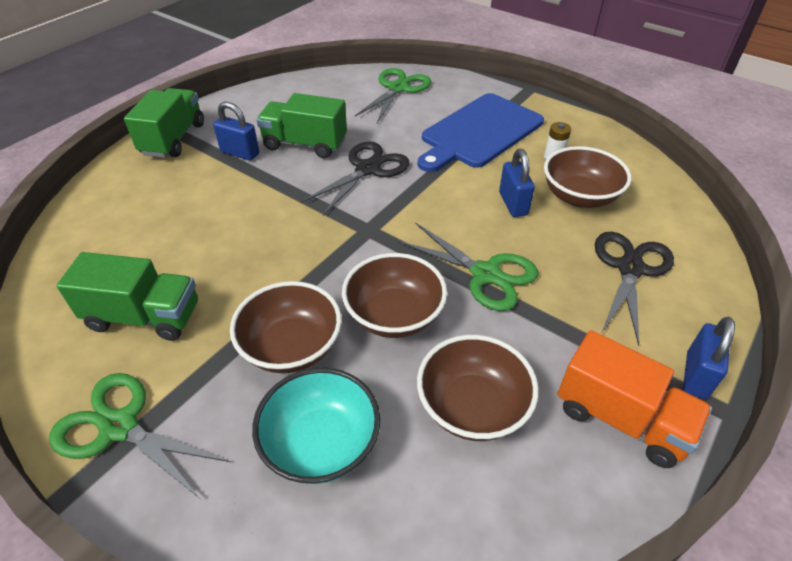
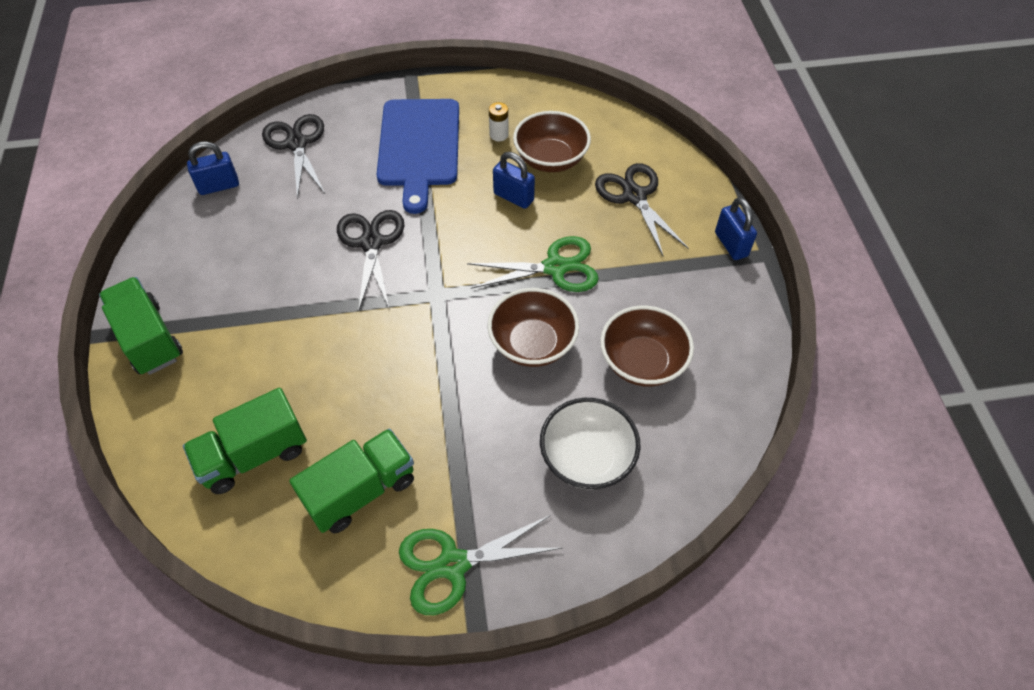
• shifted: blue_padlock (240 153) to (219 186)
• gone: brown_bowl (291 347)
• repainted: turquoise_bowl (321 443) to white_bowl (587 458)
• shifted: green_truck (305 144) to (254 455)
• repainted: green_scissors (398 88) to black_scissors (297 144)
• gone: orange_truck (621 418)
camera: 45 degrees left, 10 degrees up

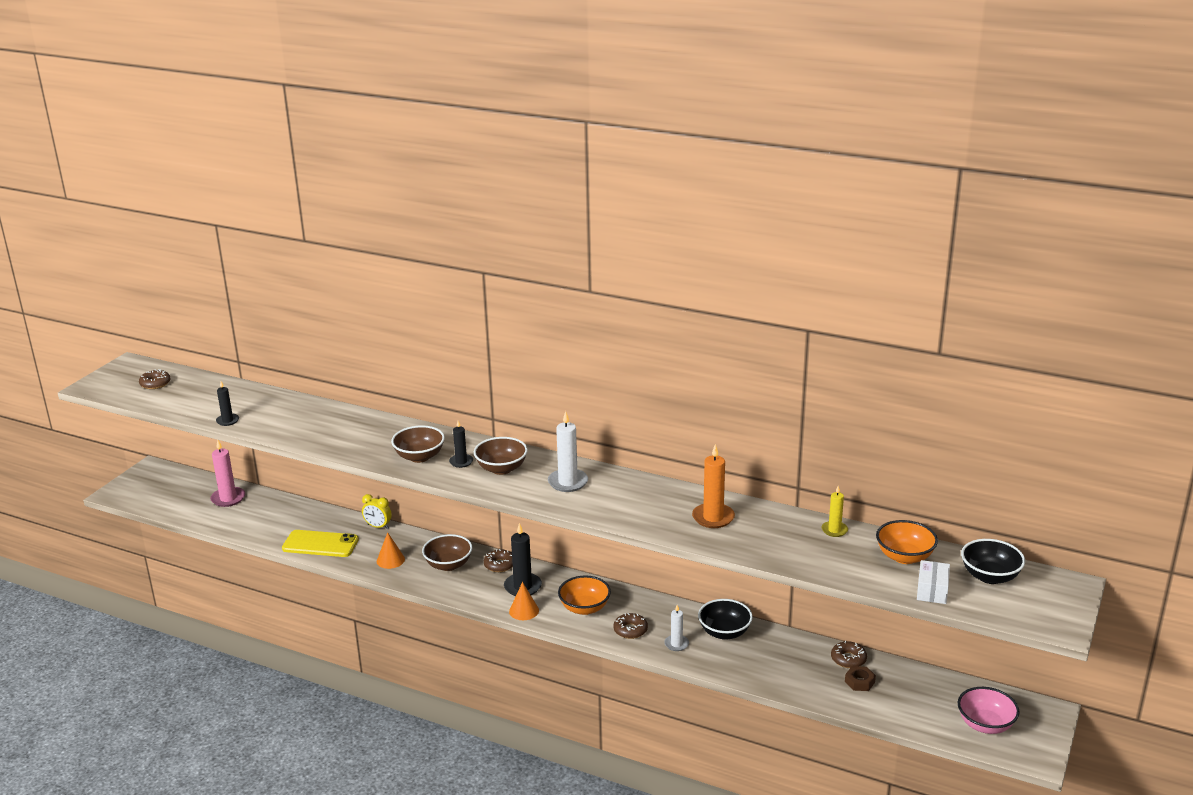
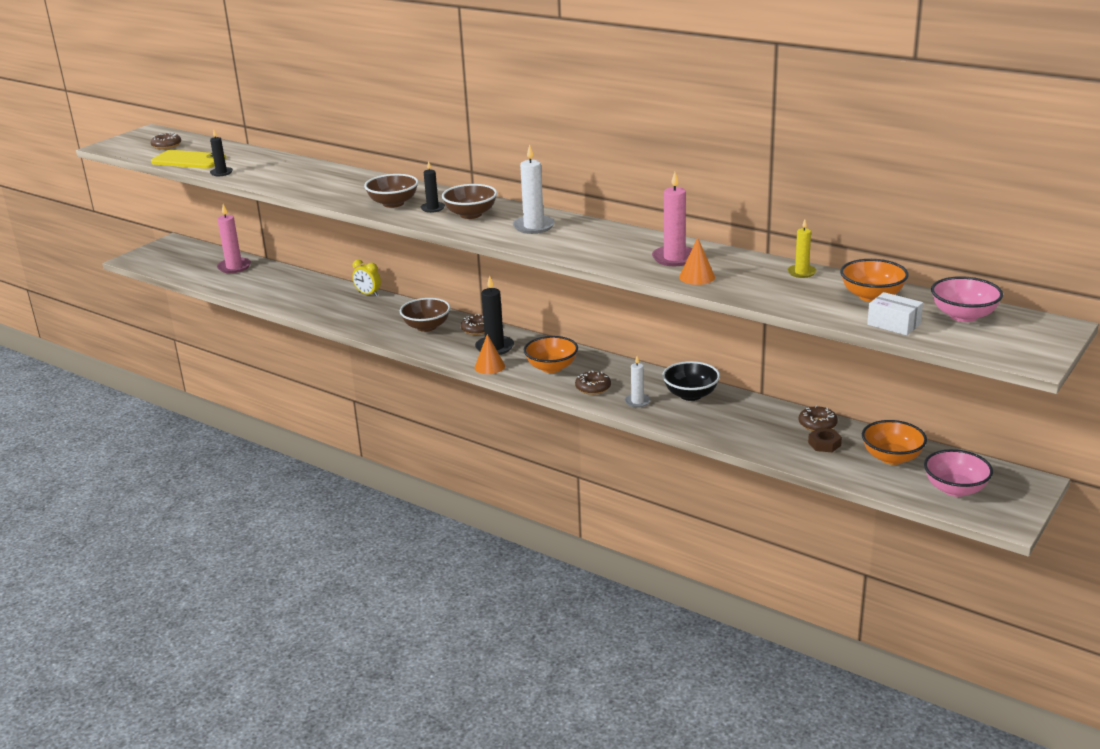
• shifted: yellow_phone (320 544) to (189 160)
• shifted: orange_cone (390 560) to (697 277)
• repainted: orange_candle (713 518) to pink_candle (674 258)
• rotated: white_box (932 590) = (893 324) 75 degrees counterclockwise
• repainted: black_bowl (990 576) to pink_bowl (963 316)
• new: orange_bowl (891 457)
camera: 10 degrees right, 0 degrees up

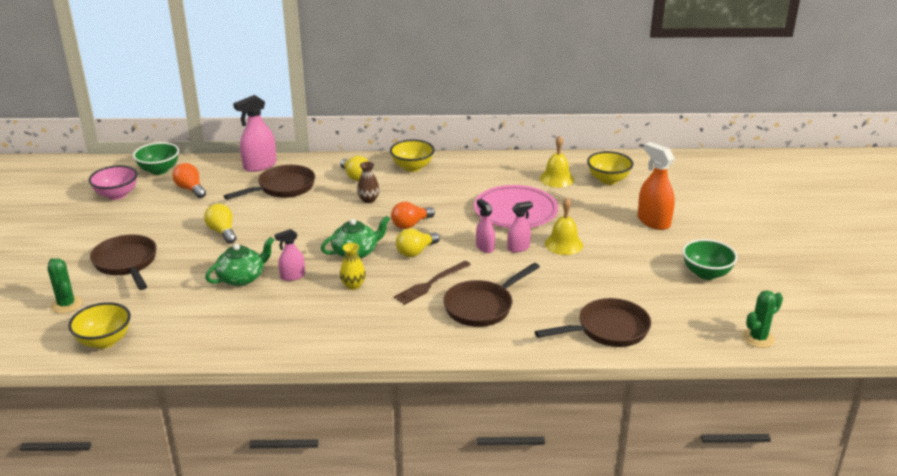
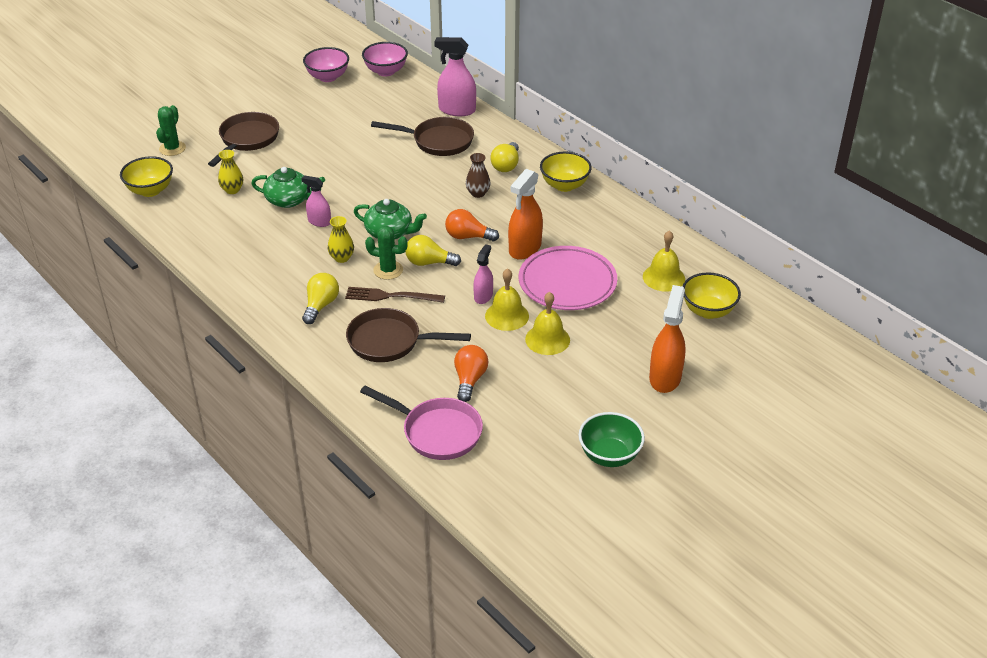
• repainted: green_bowl (159 170) to pink_bowl (386 71)
• shifted: orange_light_bulb (190 189) to (469 380)
• shifted: yellow_light_bulb (222 232) to (321 305)
• swapped: pink_spray_bottle (518 248) to yellow_bell (507 316)
• repainted: brown_pan (607 330) to pink_pan (437 432)
• shifted: green_cactus (758 338) to (388 270)
• new: yellow_vase (232 190)
• new: orange_spray_bottle (525 248)
camera: 50 degrees right, 10 degrees up

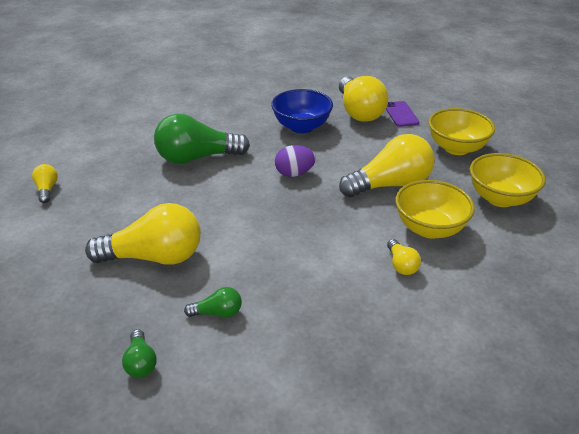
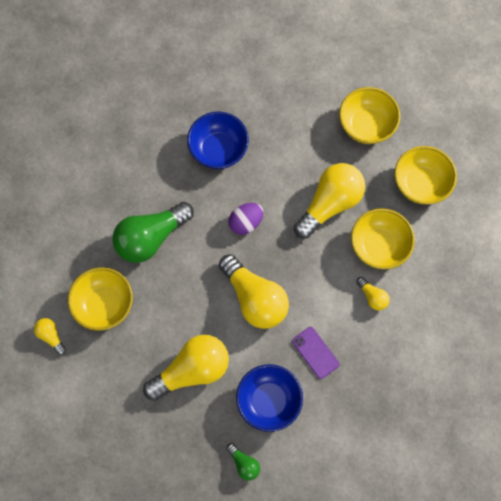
• swapped: green_light_bulb (217 313) to blue_bowl (268 400)
• shifted: yellow_light_bulb (359 112) to (255 298)
• shifted: purple_phone (401 114) to (315 352)
• new: yellow_bowl (104 304)
camera: 25 degrees left, 35 degrees up

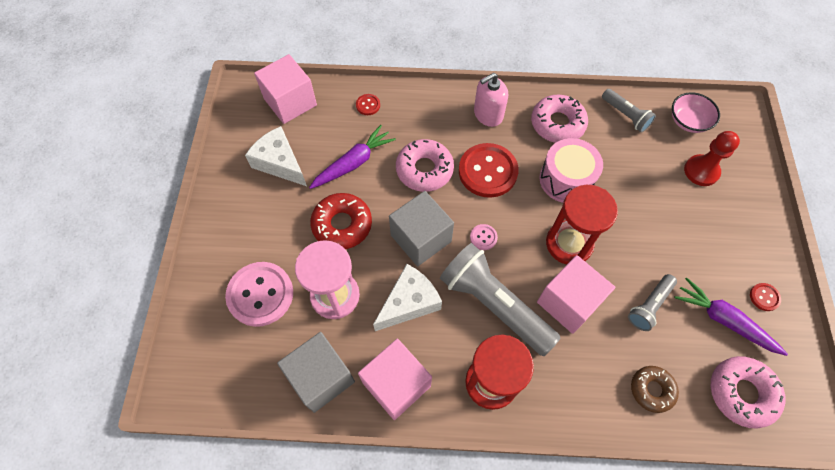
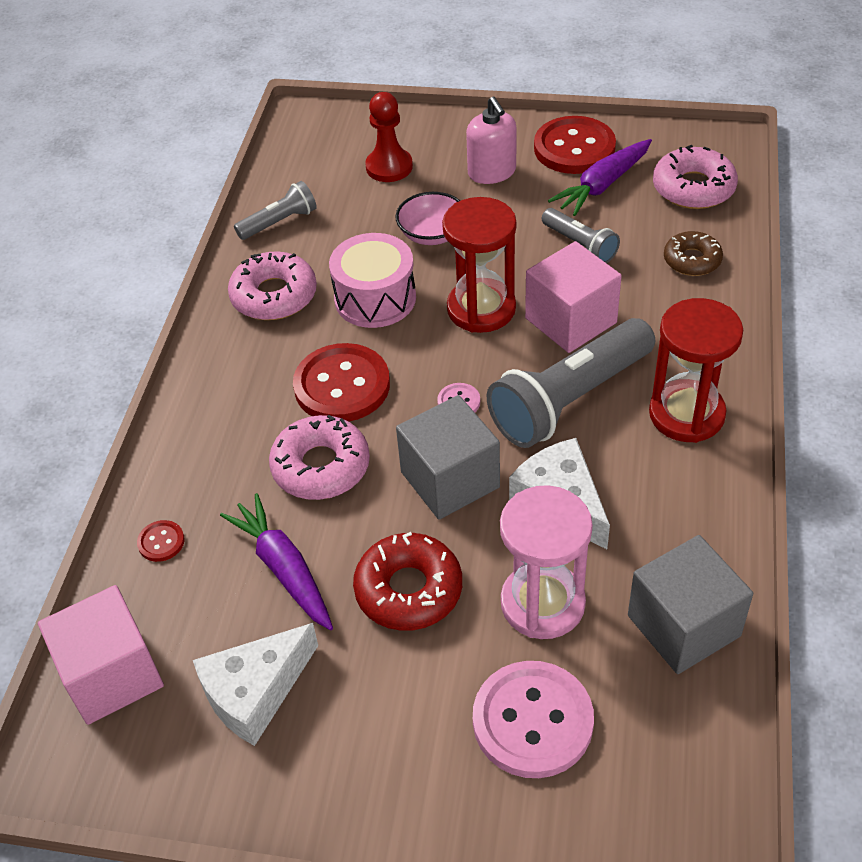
• gone: pink_cube (396 384)
• shifted: pink_soap_dispenser (488 114) to (492 172)
• shifted: pink_bowl (688 121) to (432 234)
• scaled: red_button (764 297) = (574 148) x2.28
camera: 80 degrees left, 15 degrees down

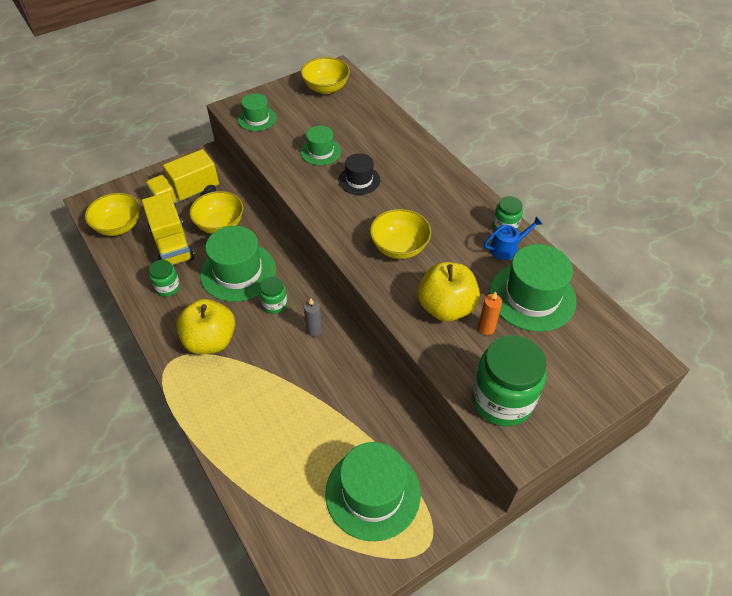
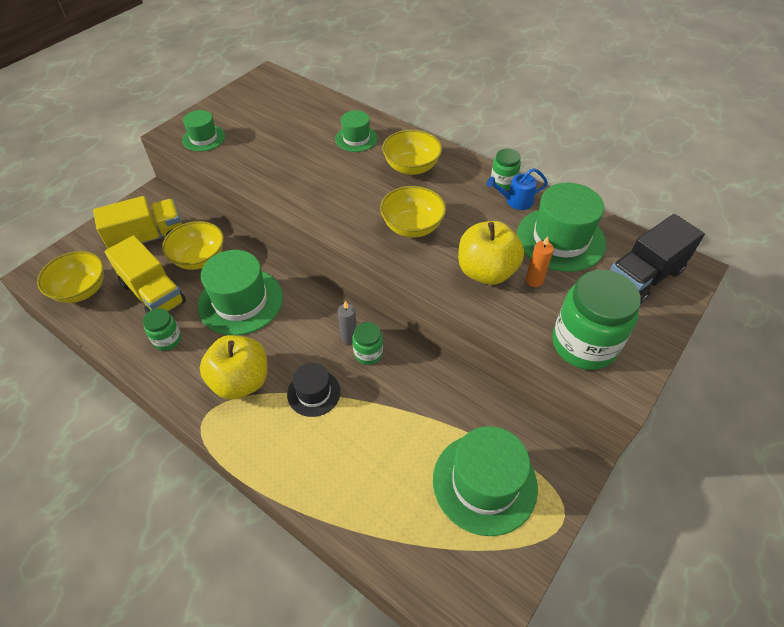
• rotated: yellow_truck (186 195) = (148 238) 150 degrees counterclockwise
• shifted: green_jar (275 304) to (368 353)
• shifted: yellow_bowl (326 88) to (411 167)
• shifted: green_hat (320 152) to (356 139)
• shifted: black_hat (359 180) to (314 393)
• rotated: blue_watering_can (507 248) = (515 201) 150 degrees counterclockwise
• new: black_truck (643 277)
camera: 20 degrees left, 0 degrees up

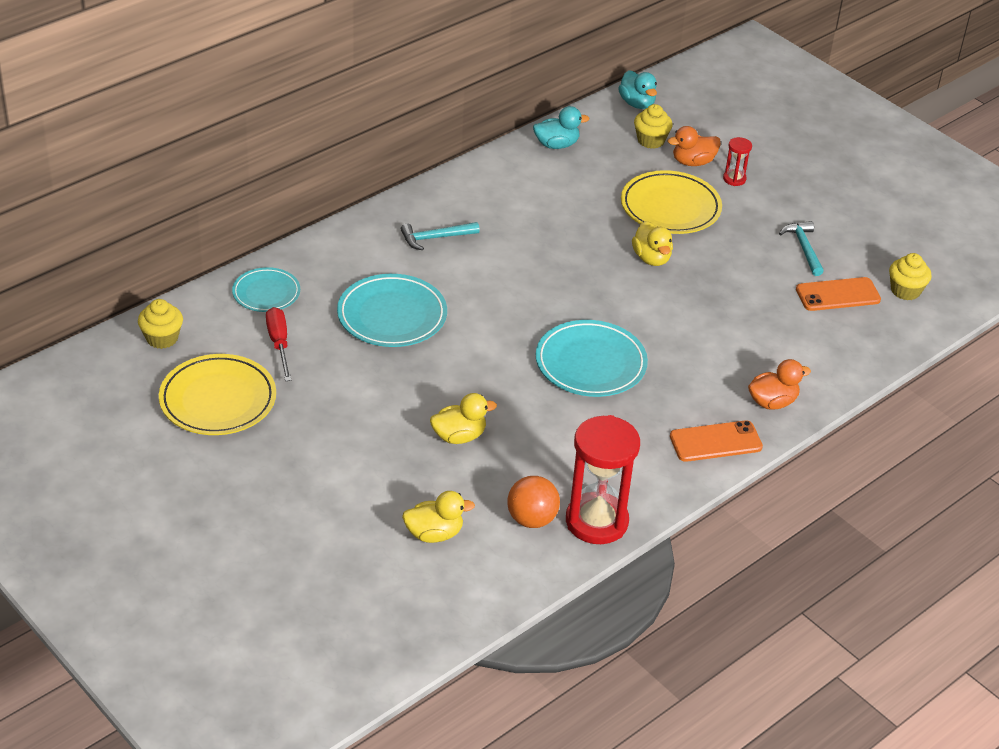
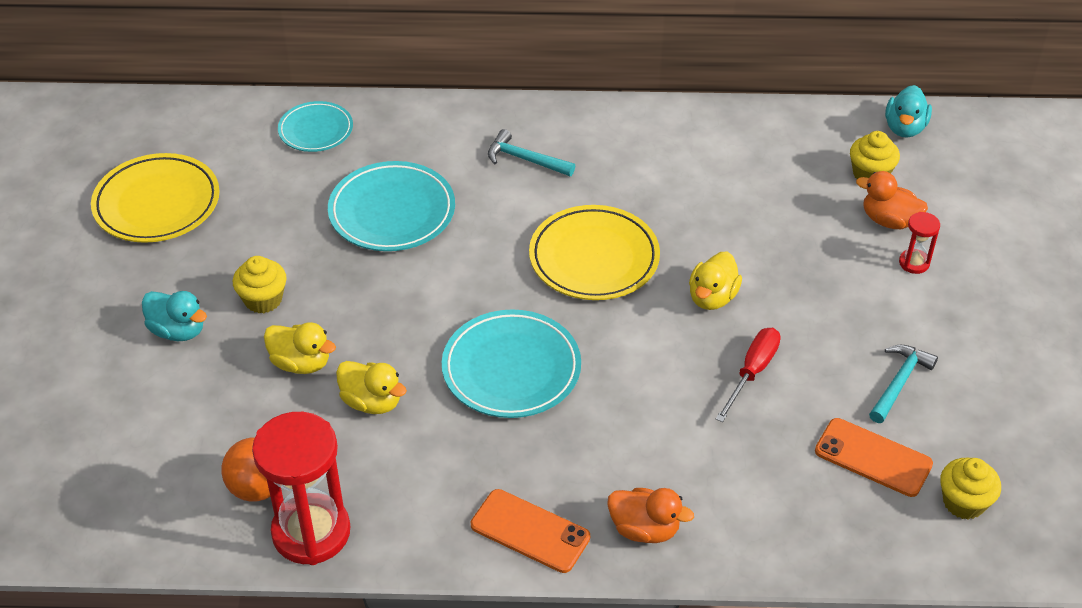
• shifted: yellow_cupcake (162 338) to (263 299)
• shifted: red_screwdriver (279 344) to (752 372)
• shifted: yellow_duck (434 534) to (372 402)
• shifted: turquoise_duck (556 145) to (178 330)
• shifted: yellow_plate (670 207) to (594 258)
camera: 45 degrees right, 5 degrees up

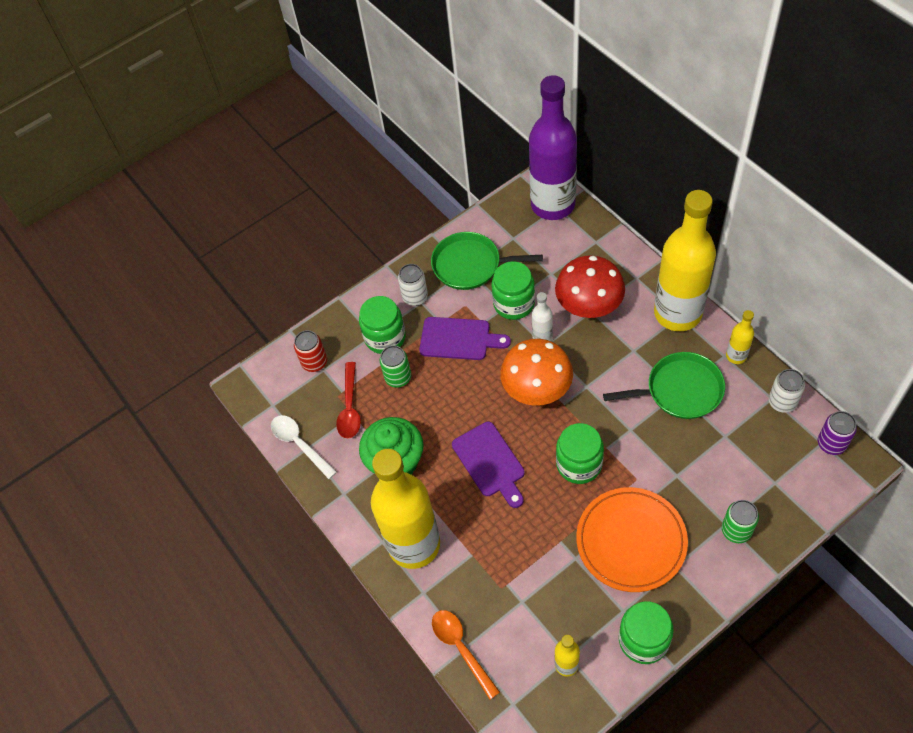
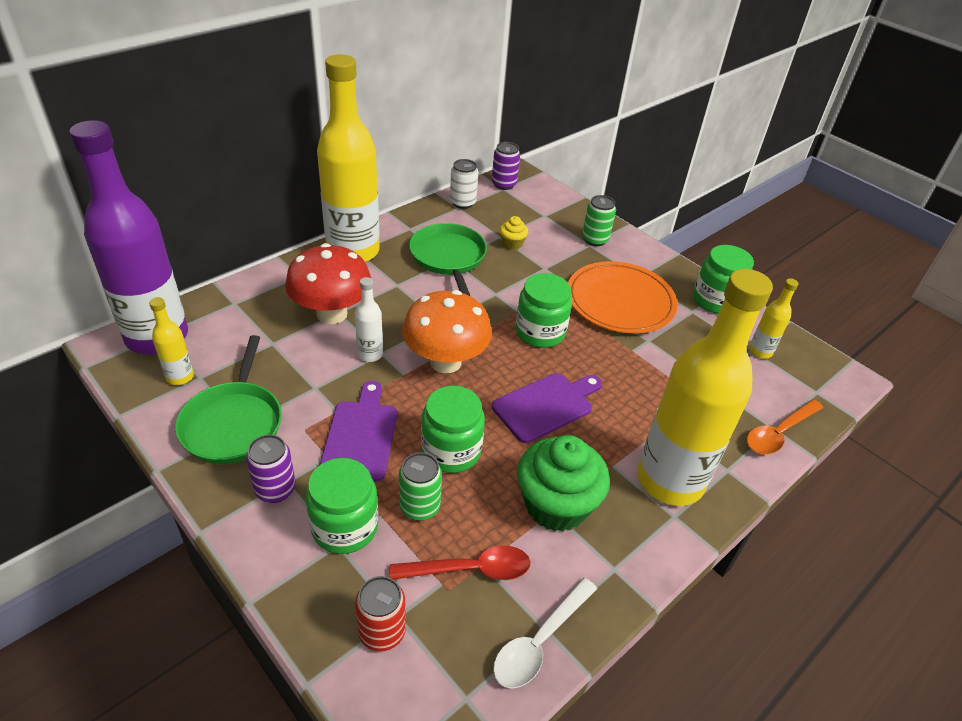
• repainted: white_can (415 297) to purple_can (275 489)
• shifted: green_jar (514 303) to (451 451)
• shifted: yellow_bottle (736 356) to (180 377)
• new: yellow_cupcake (512 243)
camera: 105 degrees left, 15 degrees down

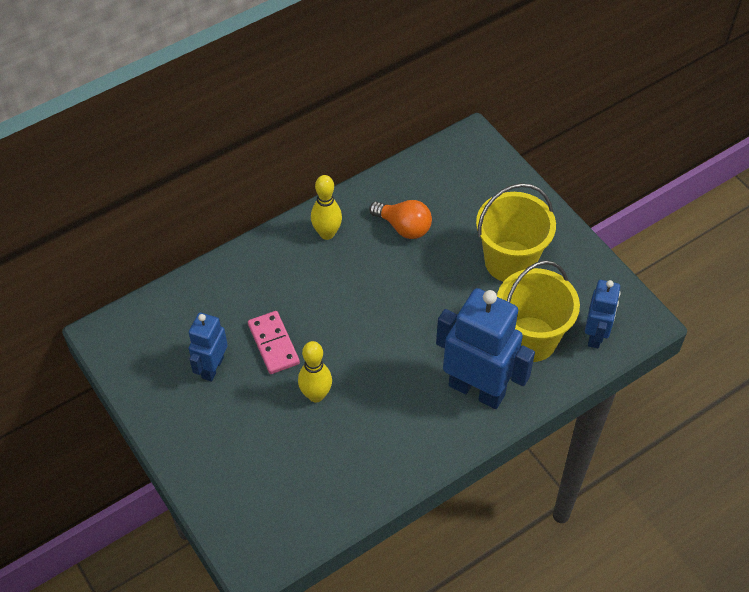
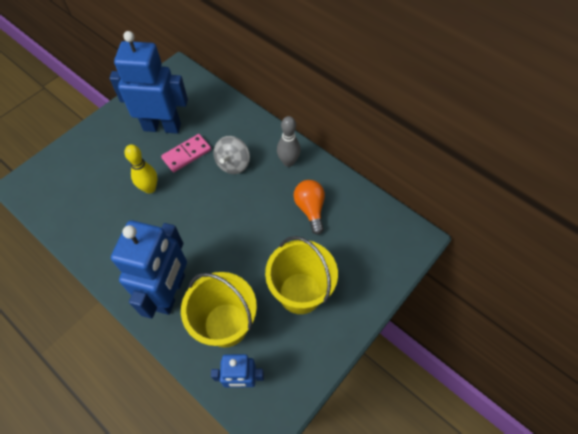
• scaled: blue_robot (212 367) = (162 127) x1.78
• repainted: yellow_bowling_pin (327 233) to grey_bowling_pin (288 162)
• rotated: orange_light_bulb (404 227) = (310 209) 150 degrees clockwise
• new: grey_spinning_top (233 164)
camera: 75 degrees right, 5 degrees up

